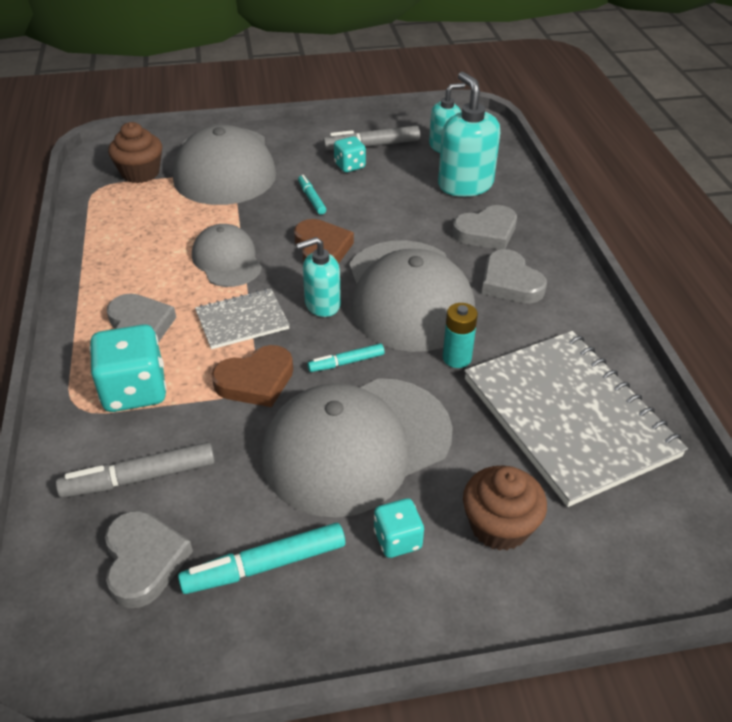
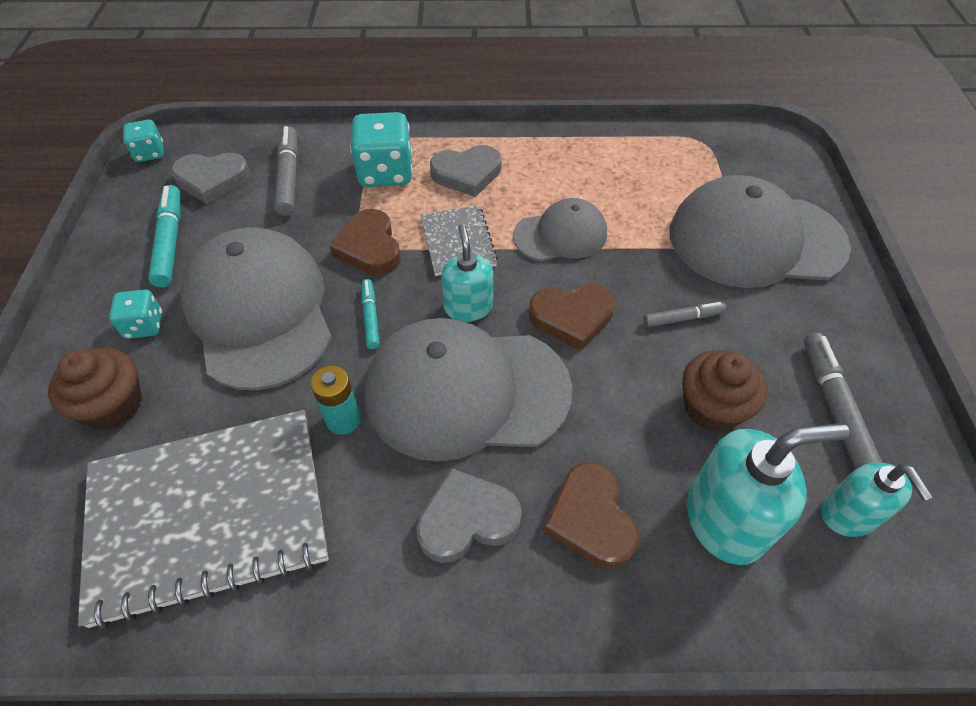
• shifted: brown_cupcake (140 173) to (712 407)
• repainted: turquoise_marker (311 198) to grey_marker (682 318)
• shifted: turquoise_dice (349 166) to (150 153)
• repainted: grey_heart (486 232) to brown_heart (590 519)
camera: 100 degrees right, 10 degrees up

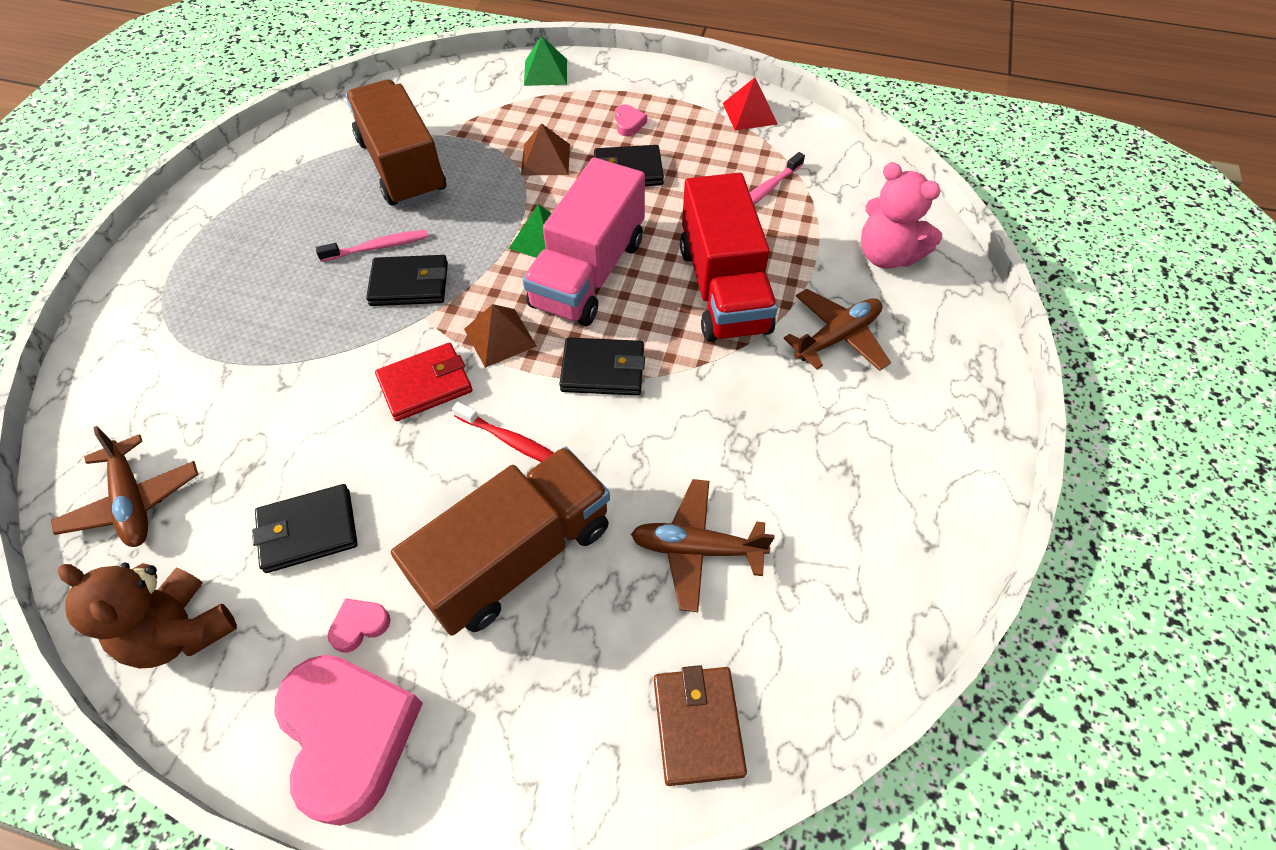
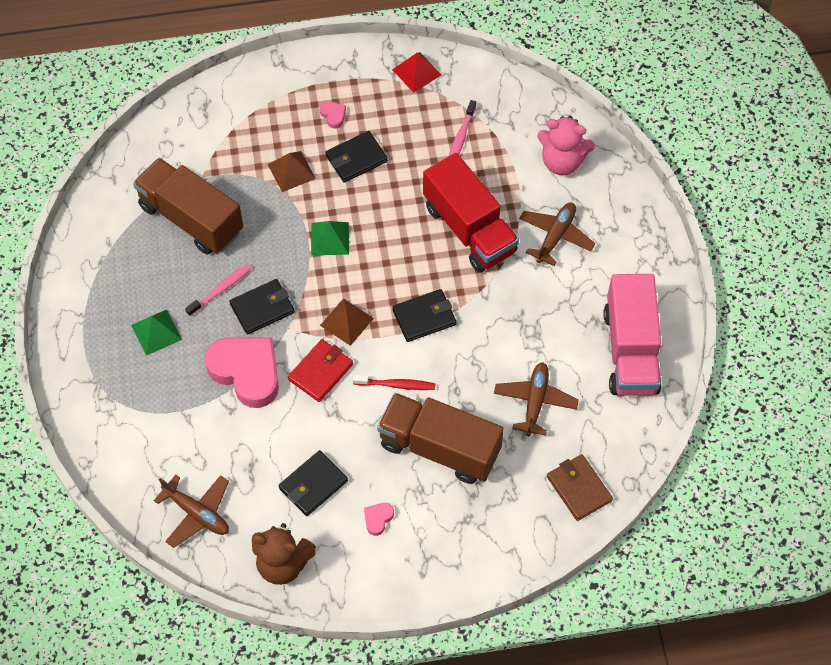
• shifted: pink_heart (349 735) to (246 372)
• rotated: brown_truck (516 556) = (439 448) 90 degrees counterclockwise
• shifted: pink_truck (588 273) to (630 351)
• shifted: green_pyramid (545 72) to (156 332)
• rotated: brown_plane (697 549) = (535 402) 120 degrees clockwise
camera: 25 degrees left, 5 degrees up

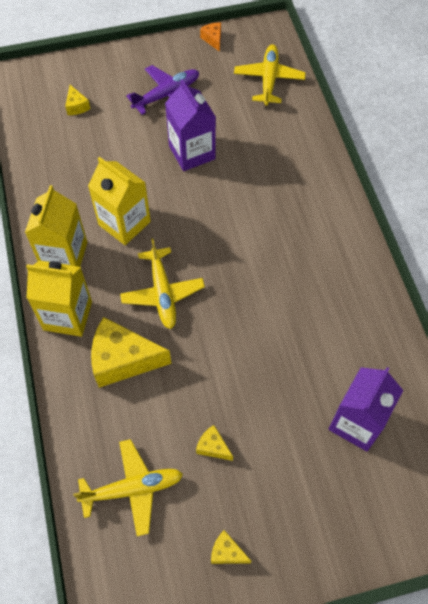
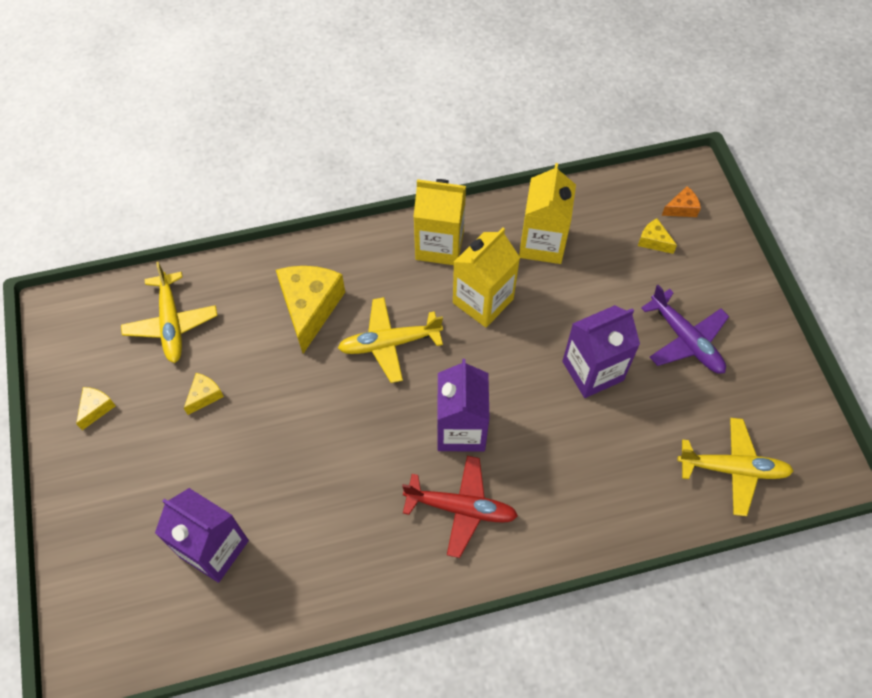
• shifted: yellow_carton (67 315) to (542 243)
• rotated: yellow_cheese (76 106) = (653 241) 60 degrees clockwise
• shifted: orange_cheese (213 39) to (681 209)
• new: red_plane (460 508)
• new: purple_carton (461 429)
camera: 90 degrees right, 0 degrees up

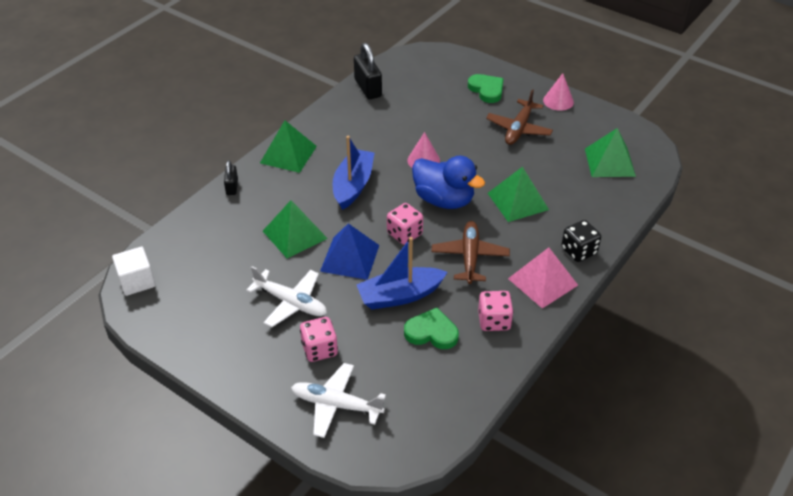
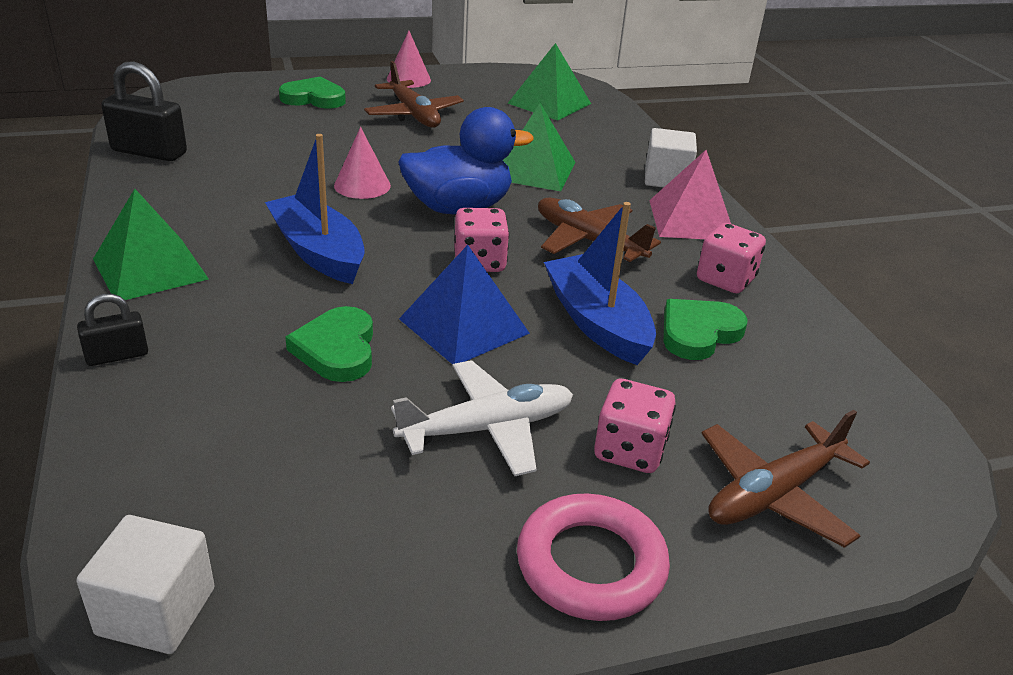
• rotated: black_padlock (232 187) = (117 356) 60 degrees counterclockwise
• swapped: green_pyramid (294 234) to green_heart (337 349)
• repainted: white_plane (336 405) to brown_plane (773 494)
• rotated: blue_boat (400 295) = (597 322) 135 degrees clockwise
• swapped: black_dice (579 251) to white_cube (666 179)
• new: pink_ring (591 564)
camera: 55 degrees left, 10 degrees down

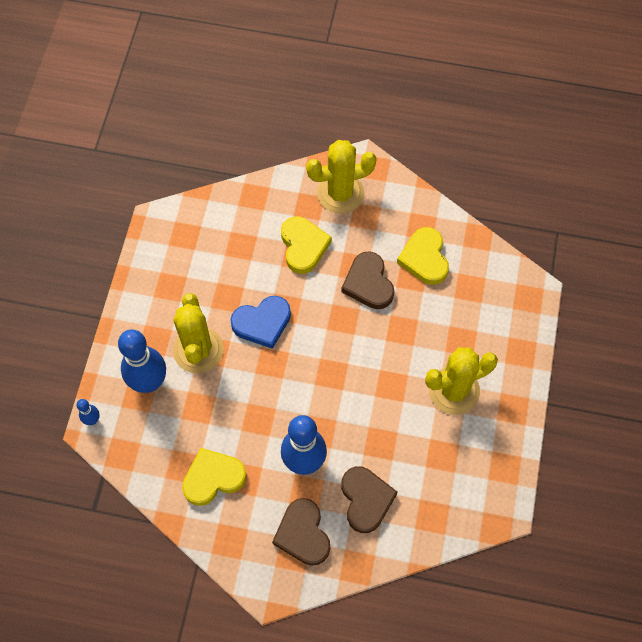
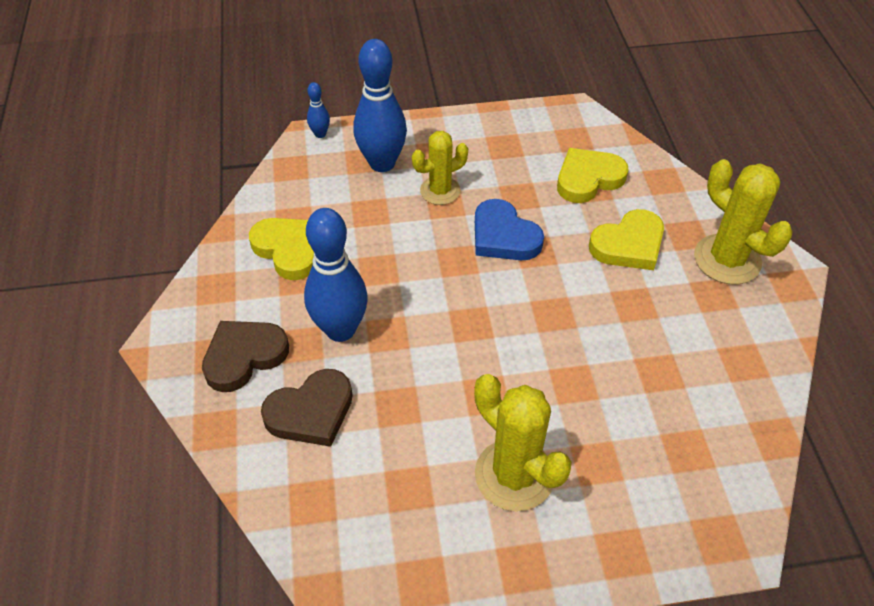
• scaled: yellow_cactus (198 350) = (440 191) x0.65
• gone: brown_heart (368 283)
• shifted: yellow_heart (424 258) to (588 179)
camera: 70 degrees right, 15 degrees down

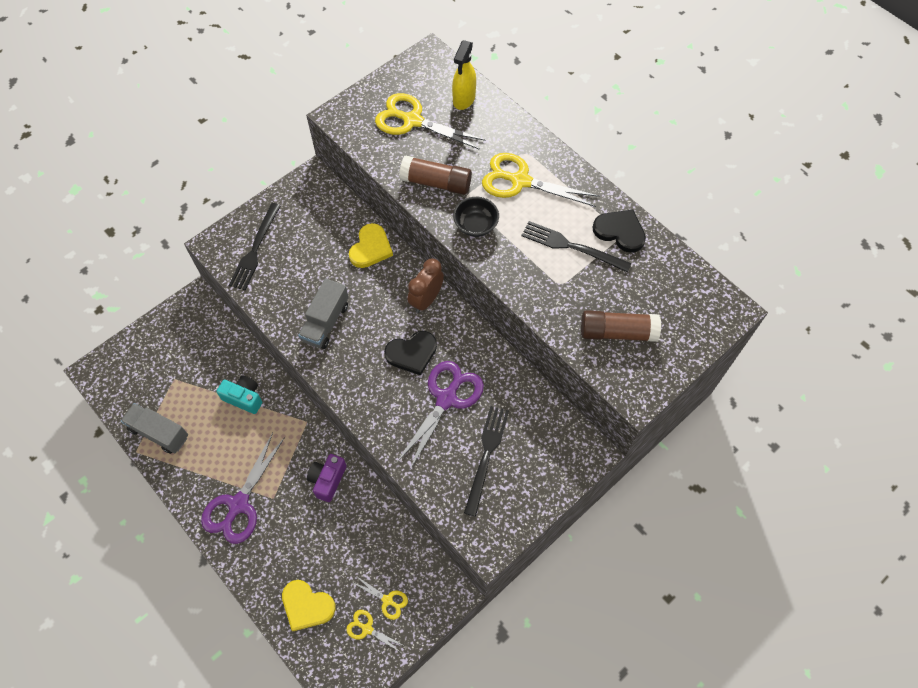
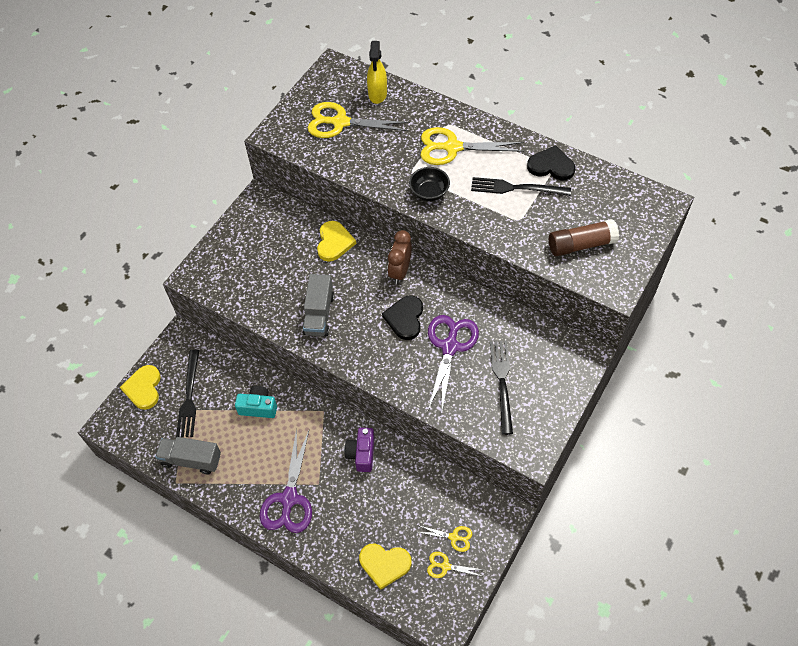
• shifted: black_fork (255 249) to (189 396)
• rotated: black_heart (412 353) = (405 318) 135 degrees clockwise
• gone: brown_glue_stick (436 183)
• new: yellow_heart (143 388)
camera: 15 degrees left, 5 degrees down

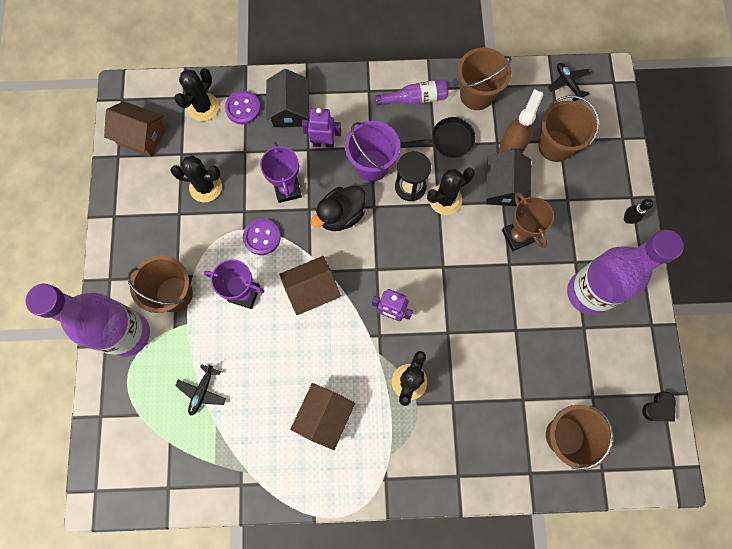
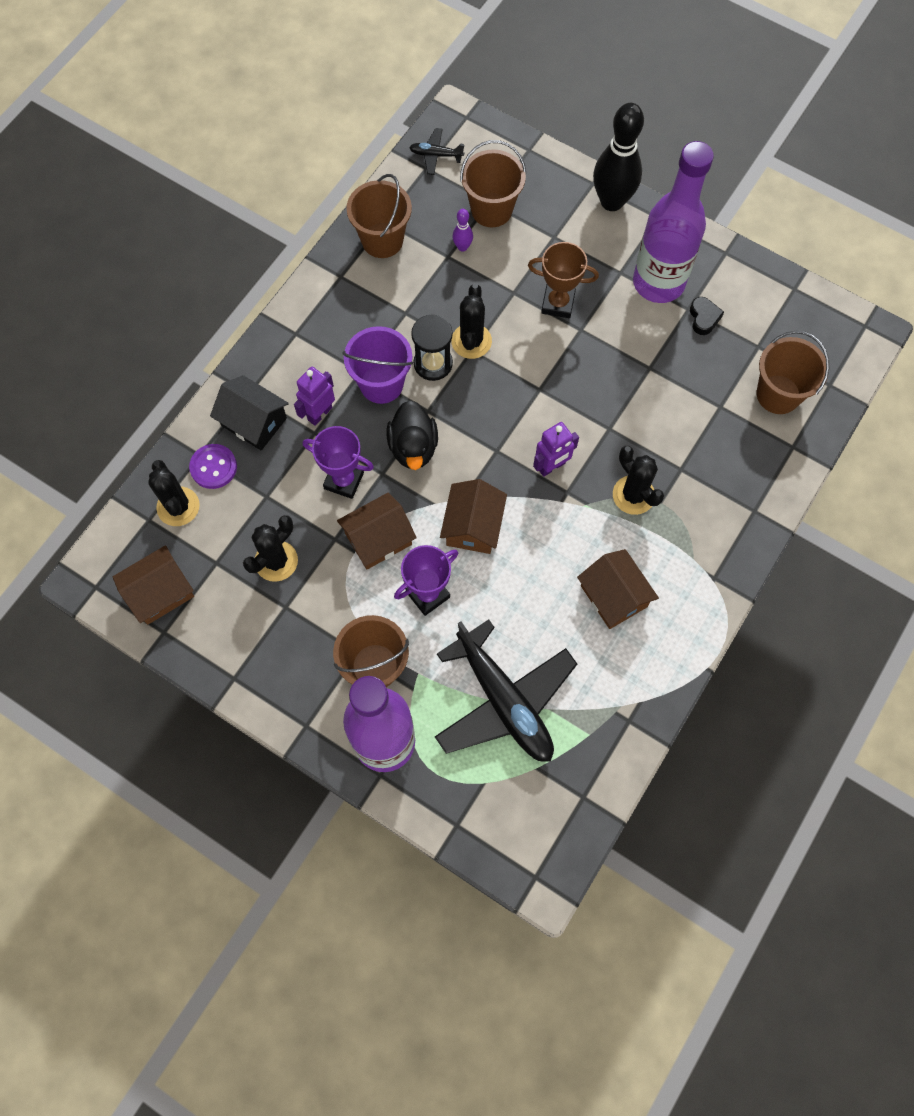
• scaled: black_plane (202 391) = (504 701) x2.37
• swapped: purple_button (262 237) to brown_house (378 539)
• gone: purple_bottle (415 99)
• gone: black_pan (448 141)
• gone: black_house (503 187)
• swapped: brown_spray_bottle (511 147) to purple_bowling_pin (462 247)
• scaled: black_bowling_pin (627 219) = (612 201) x2.31
• shifted: black_heart (658 408) to (704 318)
camera: 55 degrees left, 5 degrees down

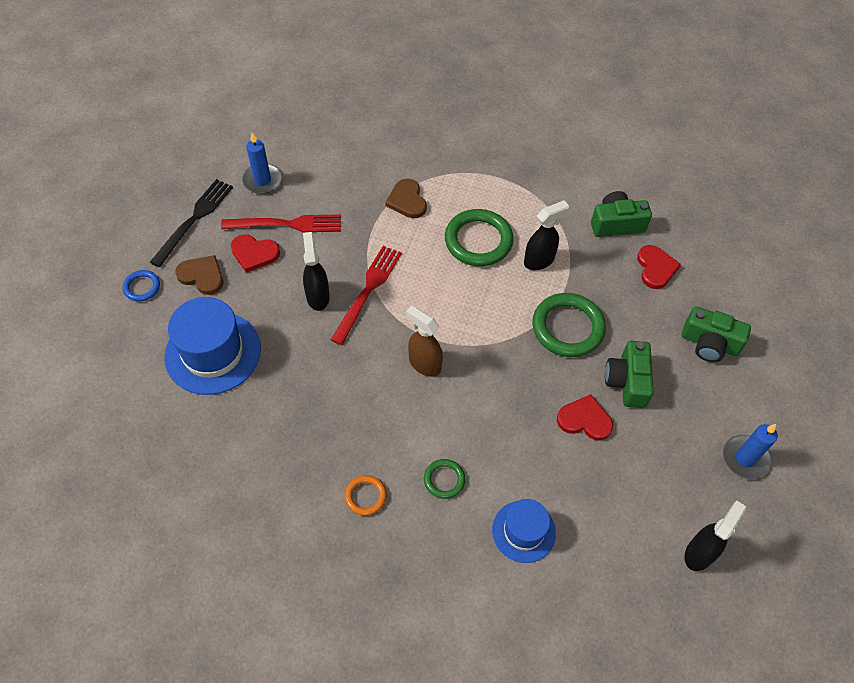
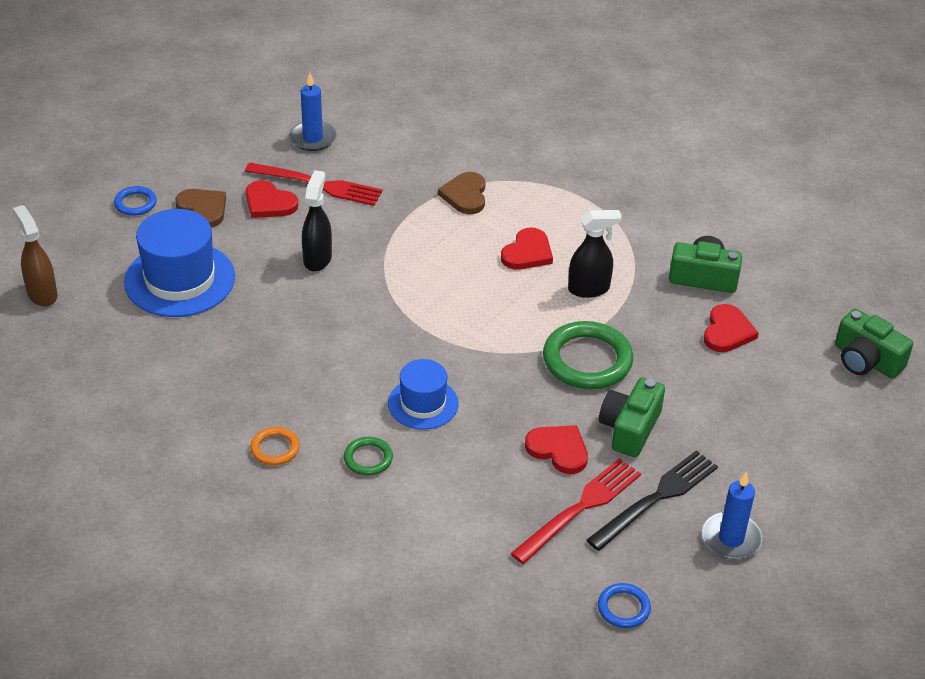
• shifted: black_fork (194 219) to (656 498)
• shifted: red_fork (368 290) to (580 508)
• shifted: brown_spray_bottle (424 364) to (42 294)
• swapped: green_ring (478 241) to red_heart (527 252)
• shifted: blue_hat (523 531) to (423 403)
• shifted: green_camera (709 343) to (866 360)
• swapped: black_spray_bottle (699 553) to blue_ring (623 608)
camera: 20 degrees right, 15 degrees down

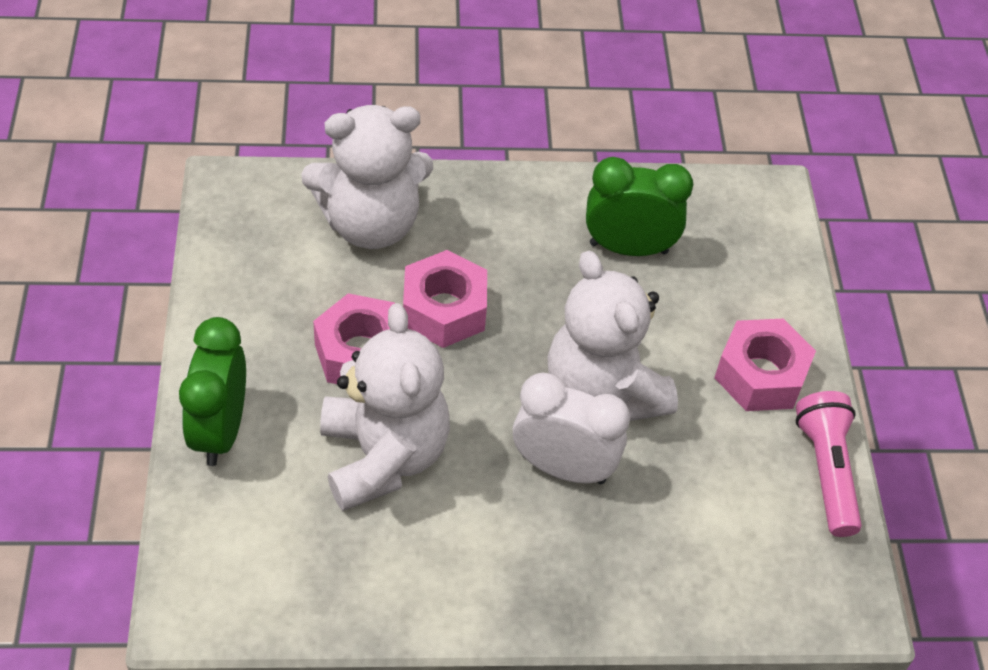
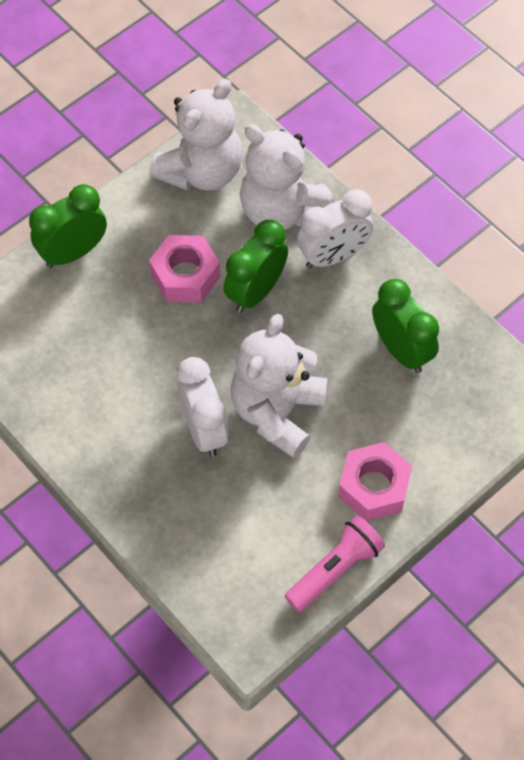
• shifted: white_teddy_bear (383 456) to (201 171)
• swapped: pink_nut (444 310) to green_clock (256 291)
• new: white_clock (333 256)
camera: 55 degrees right, 10 degrees up

